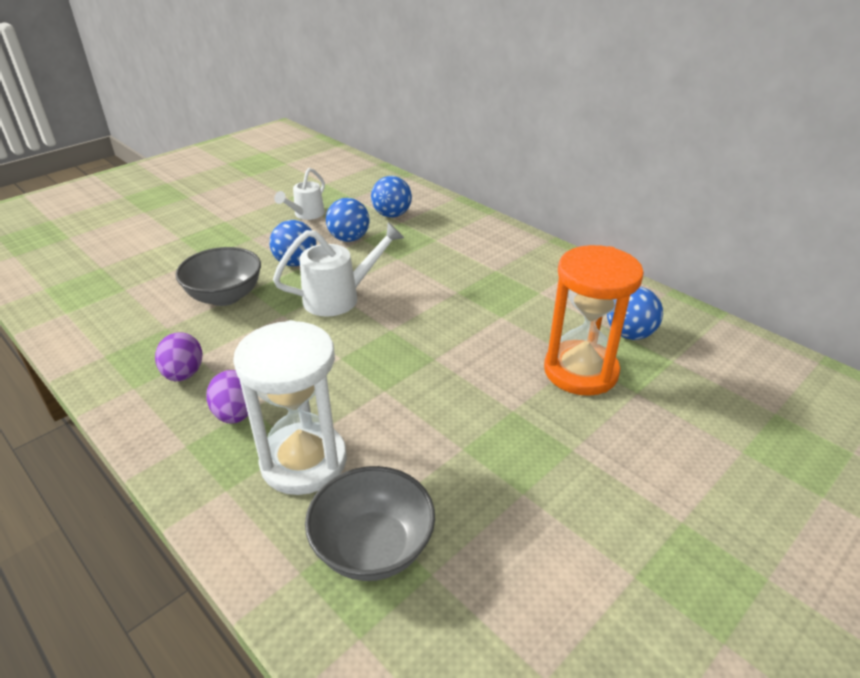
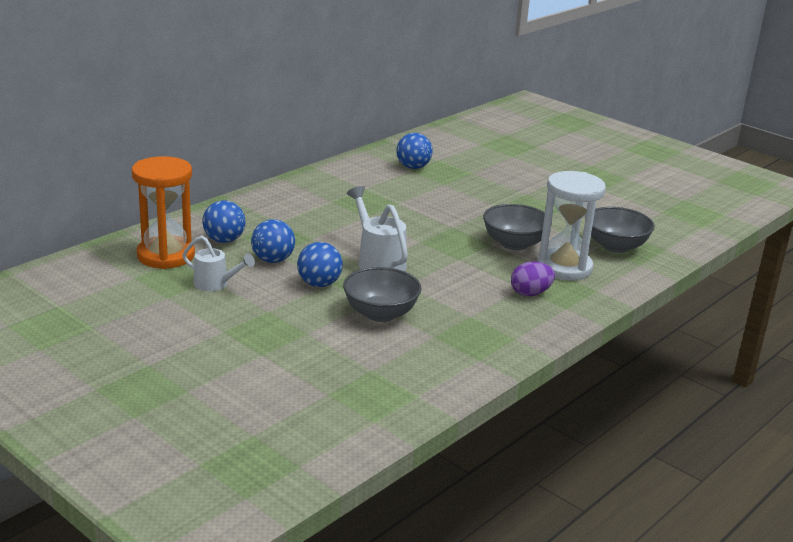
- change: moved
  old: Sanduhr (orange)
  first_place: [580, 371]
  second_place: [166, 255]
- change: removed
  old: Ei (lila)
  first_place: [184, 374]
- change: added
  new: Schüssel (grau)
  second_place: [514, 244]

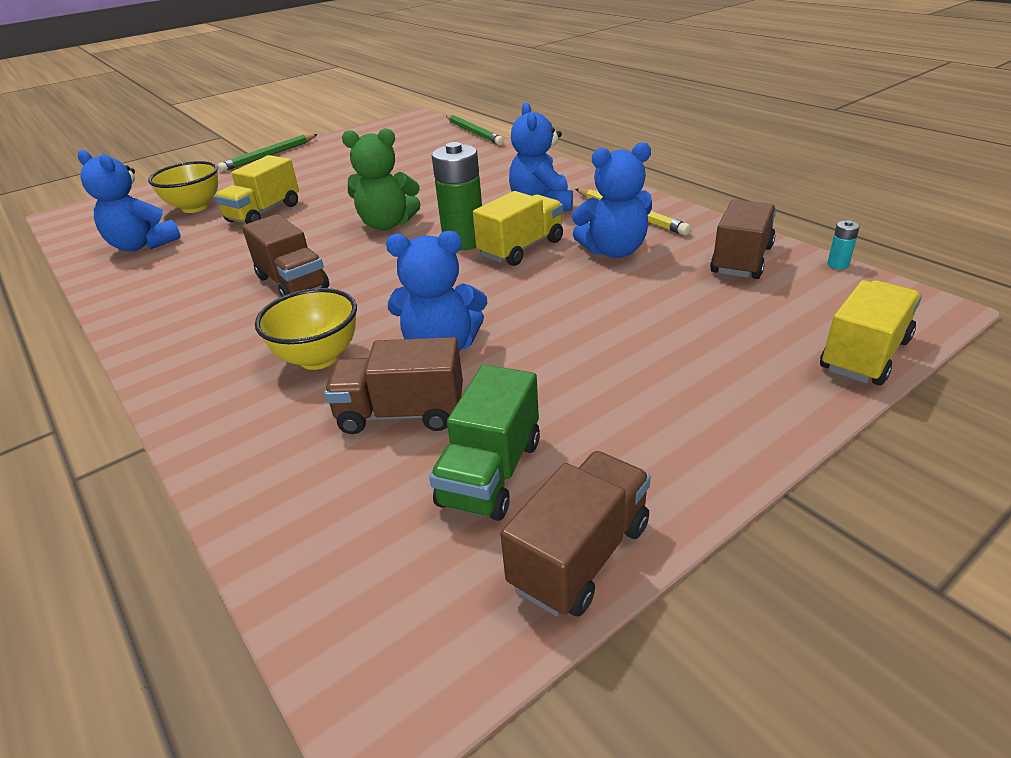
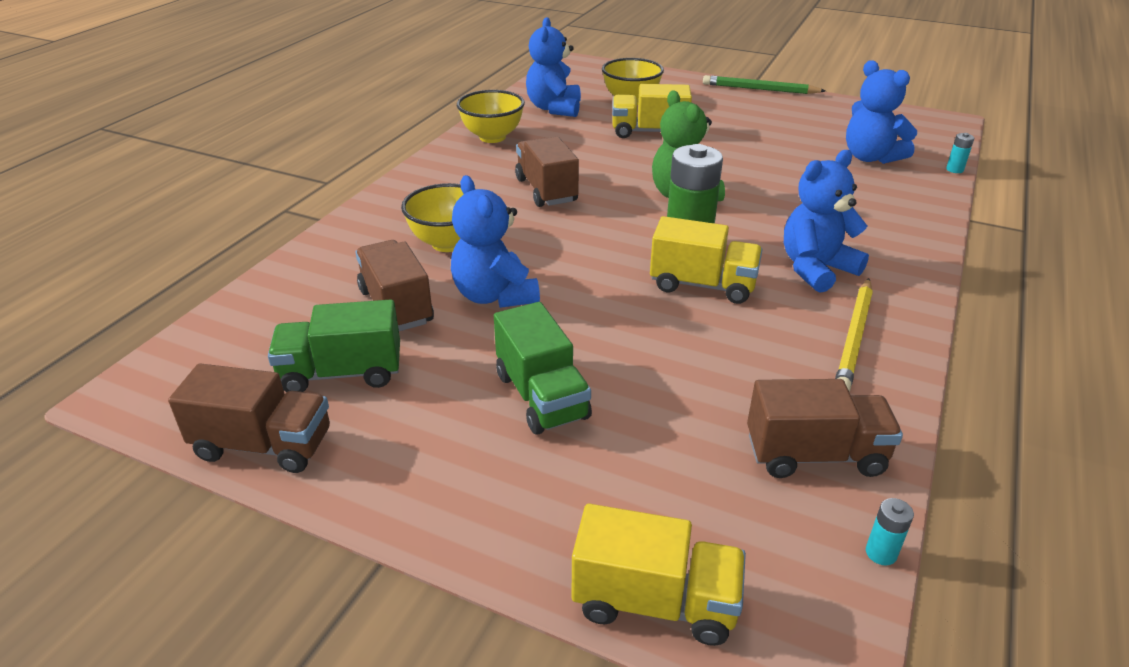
- change: replaced
  old: Bleistift (grün)
  new: Batterie (türkis)
  first_place: [474, 132]
  second_place: [954, 169]
- change: moved
  old: Teddybär (blau)
  first_place: [614, 251]
  second_place: [870, 157]
- change: turned
  old: Lastwagen (braun)
  first_place: [292, 283]
  second_place: [546, 190]
  degrees: 135
- change: added
  new: Schüssel (gelb)
  second_place: [492, 137]
- change: added
  new: Lastwagen (grün)
  second_place: [542, 396]

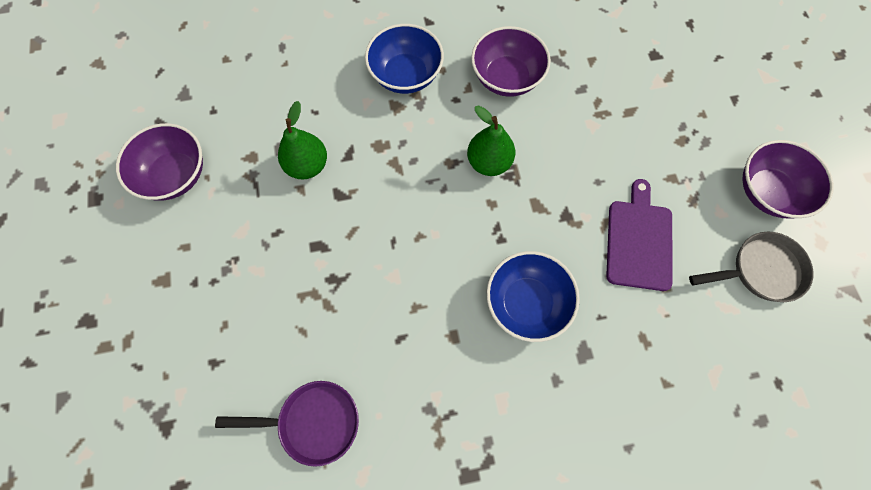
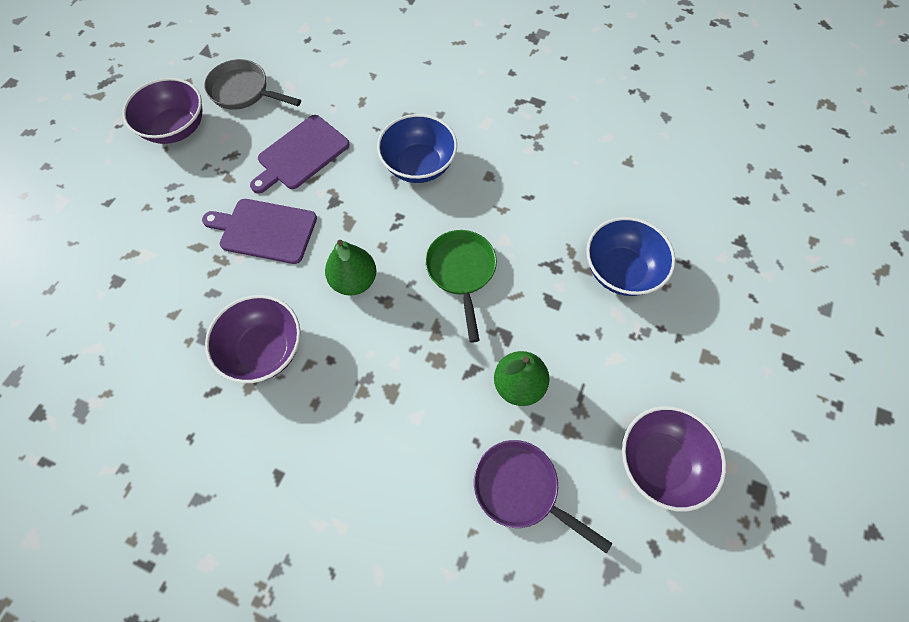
- change: moved
  old: Schüssel (blau)
  first_place: [406, 75]
  second_place: [620, 270]
- change: moved
  old: Pfanne (lila)
  first_place: [313, 422]
  second_place: [521, 489]
- change: added
  new: Schneidebrett (lila)
  second_place: [265, 230]
- change: added
  new: Pfanne (grün)
  second_place: [461, 272]

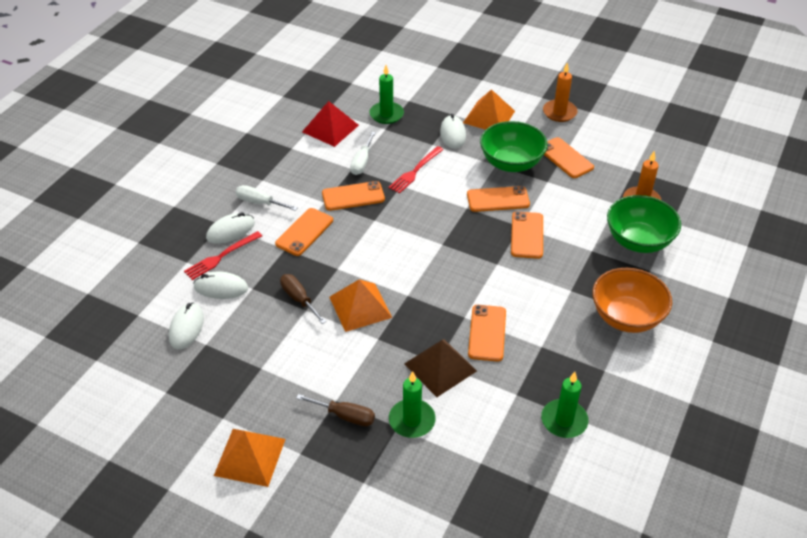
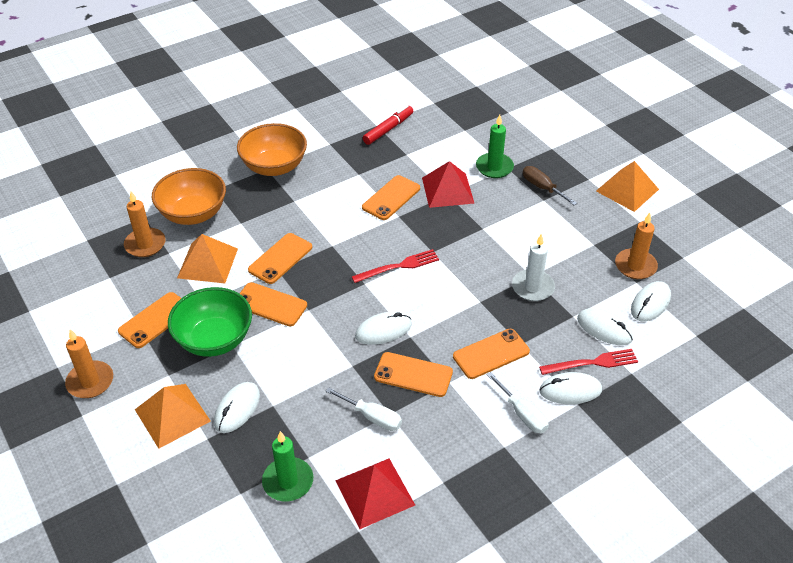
- change: turned
  old: Schraubenzieher (weiß)
  first_place: [362, 162]
  second_place: [372, 417]
  degrees: 75
- change: turned
  old: Handy (orange)
  first_place: [565, 158]
  second_place: [155, 320]
  degrees: 45
- change: moved
  old: Gabel (rot)
  first_place: [415, 171]
  second_place: [399, 266]
- change: recoloured
  old: Schüssel (grün)
  new: Schüssel (orange)
  first_place: [638, 241]
  second_place: [193, 214]
- change: replaced
  old: Schraubenzieher (braun)
  new: Kerze (weiß)
  first_place: [299, 299]
  second_place: [533, 287]
- change: moved
  old: Pyramide (orange)
  first_place: [360, 307]
  second_place: [207, 263]
- change: recoloured
  old: Pyramide (braun)
  new: Pyramide (rot)
  first_place: [440, 367]
  second_place: [447, 190]
- change: replaced
  old: Kerze (grün)
  new: Filzstift (rot)
  first_place: [564, 420]
  second_place: [388, 129]
- change: added
  new: Kerze (orange)
  second_place: [635, 266]
- change: added
  new: Computermaus (weiß)
  second_place: [383, 330]

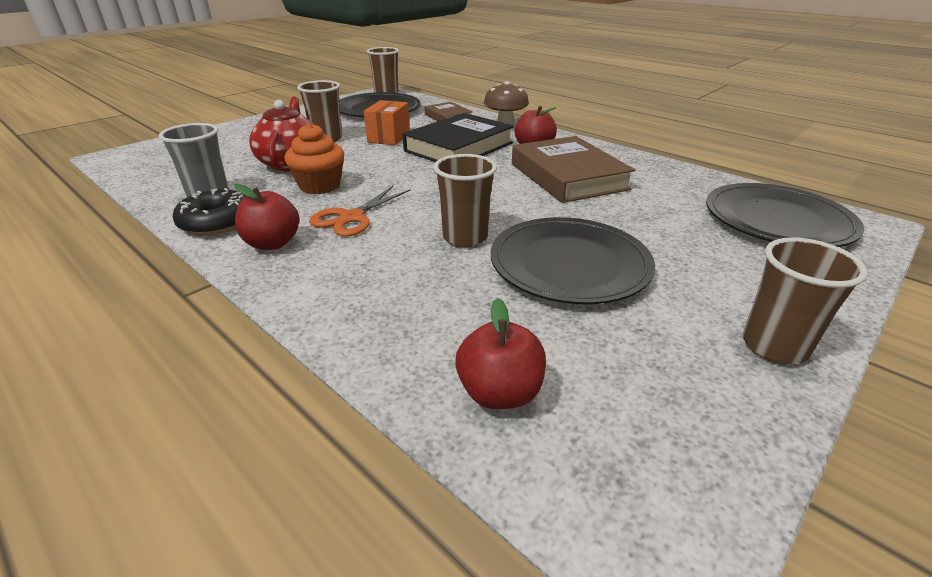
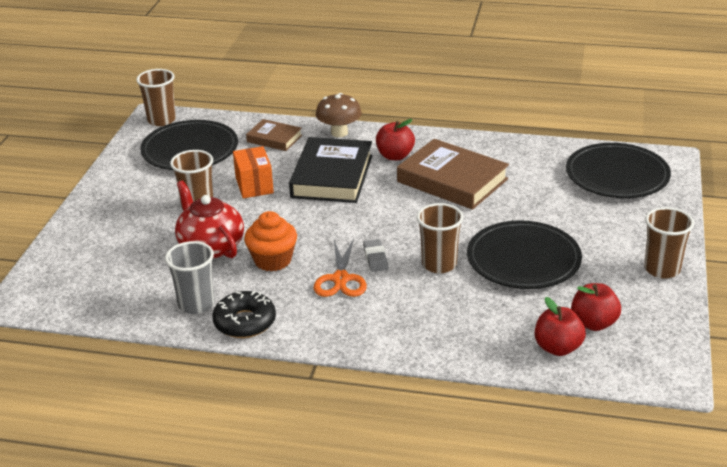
- change: moved
  old: Apfel (rot)
  first_place: [272, 243]
  second_place: [593, 323]
- change: added
  new: Radiergummi (grau)
  second_place: [375, 258]

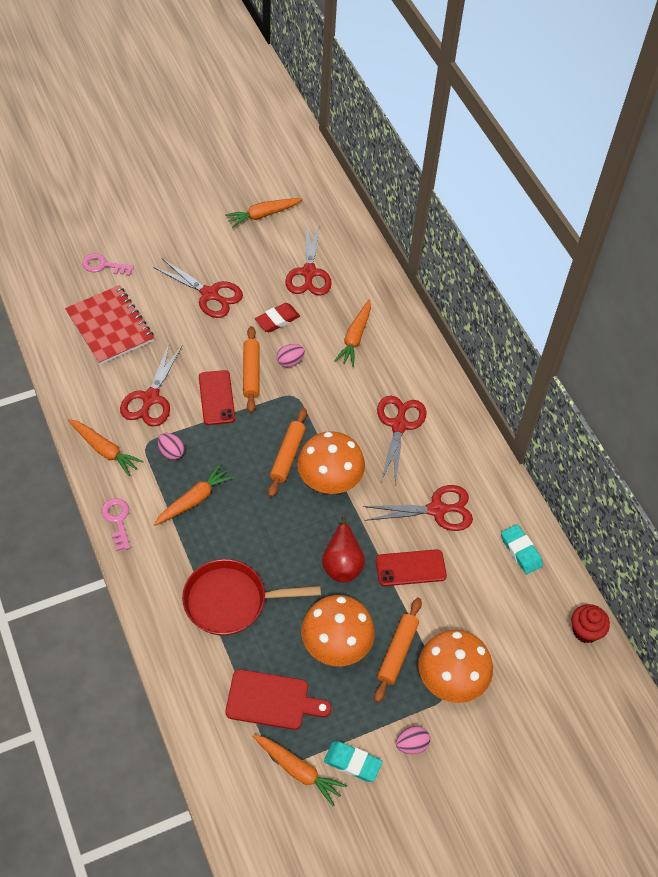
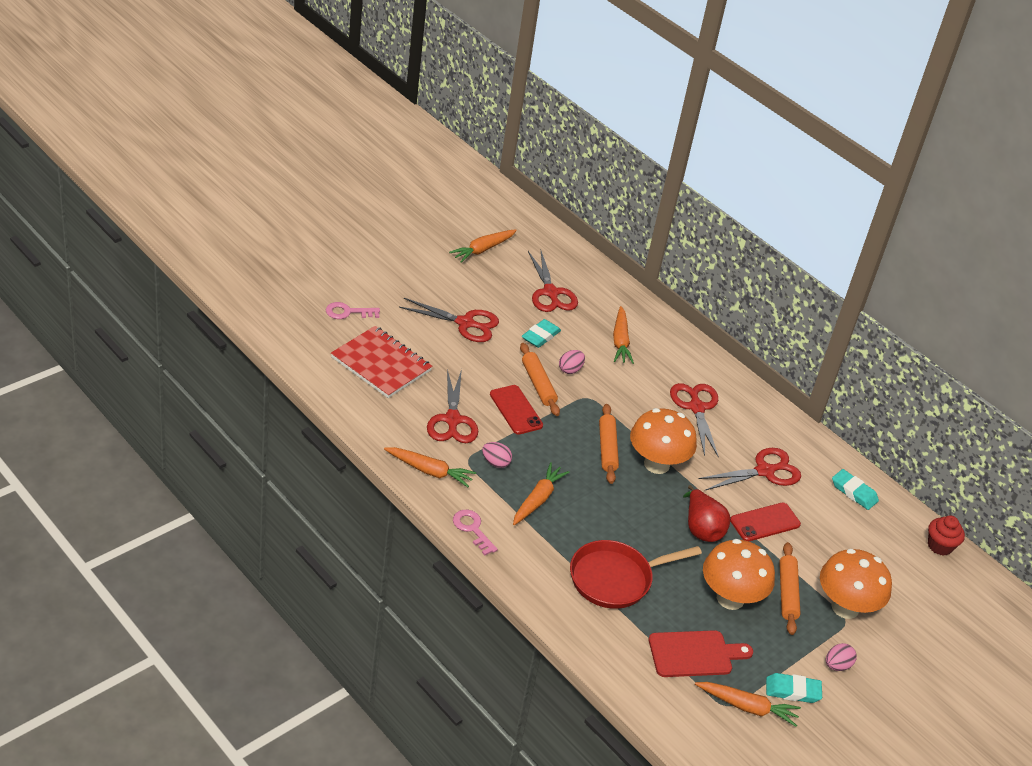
- change: recoloured
  old: Radiergummi (rot)
  new: Radiergummi (türkis)
  first_place: [277, 320]
  second_place: [540, 336]

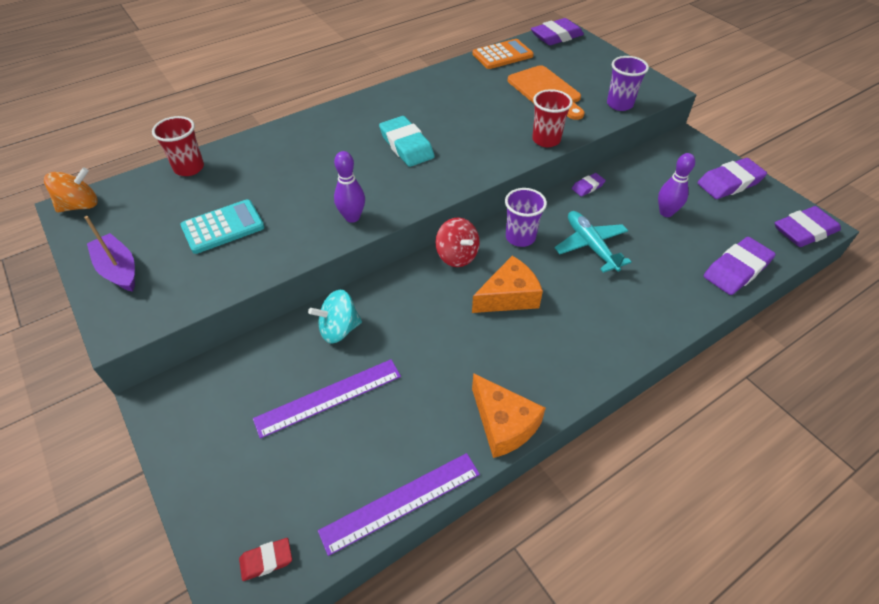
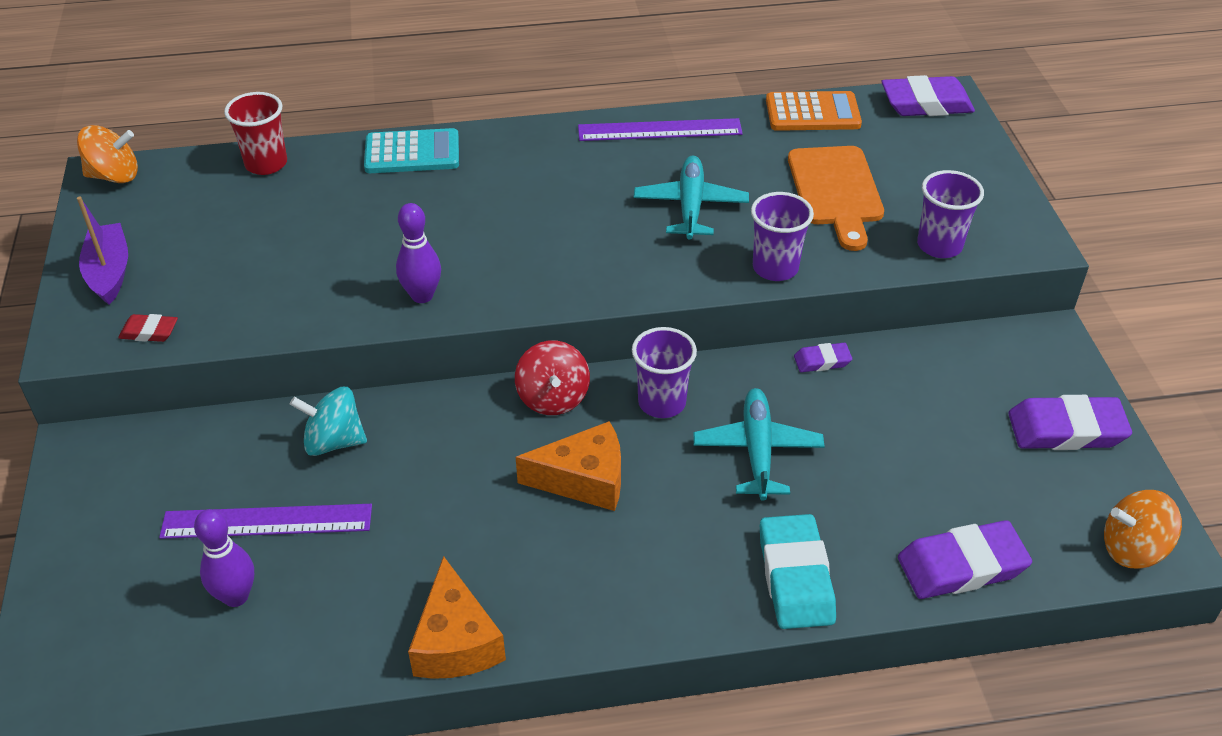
- change: recoloured
  old: Becher (rot)
  new: Becher (lila)
  first_place: [546, 140]
  second_place: [775, 268]
- change: moved
  old: Radiergummi (türkis)
  first_place: [406, 146]
  second_place: [795, 577]
- change: moved
  old: Bowlingkegel (lila)
  first_place: [666, 212]
  second_place: [236, 596]
- change: moved
  old: Taschenrechner (türkis)
  first_place: [223, 227]
  second_place: [412, 153]
- change: replaced
  old: Radiergummi (lila)
  new: Kreisel (orange)
  first_place: [804, 231]
  second_place: [1132, 549]
- change: moved
  old: Lineal (lila)
  first_place: [401, 501]
  second_place: [659, 130]
- change: moved
  old: Radiergummi (rot)
  first_place: [266, 560]
  second_place: [149, 332]
- change: added
  new: Flugzeug (türkis)
  second_place: [690, 206]

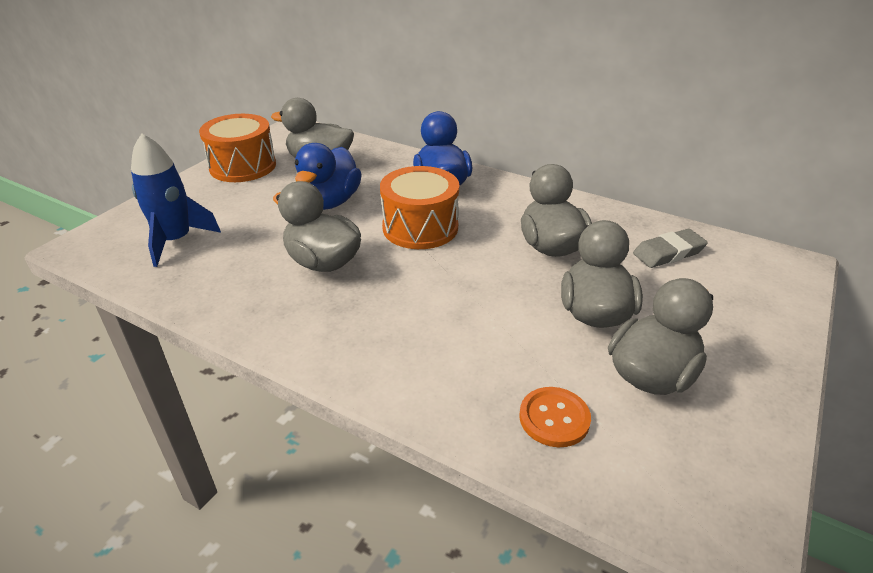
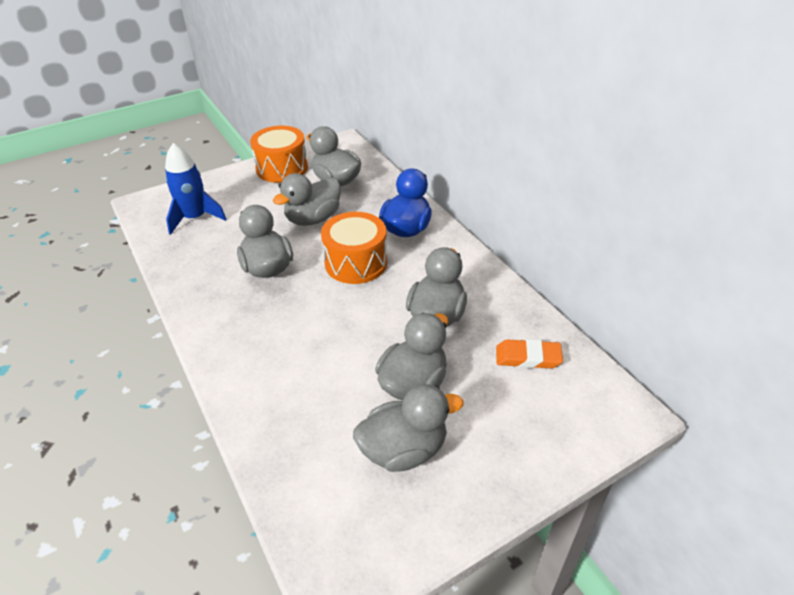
- change: recoloured
  old: Ente (blau)
  new: Ente (grau)
  first_place: [330, 202]
  second_place: [313, 219]
- change: recoloured
  old: Radiergummi (grau)
  new: Radiergummi (orange)
  first_place: [668, 253]
  second_place: [528, 357]
- change: removed
  old: Knopf (orange)
  first_place: [554, 418]

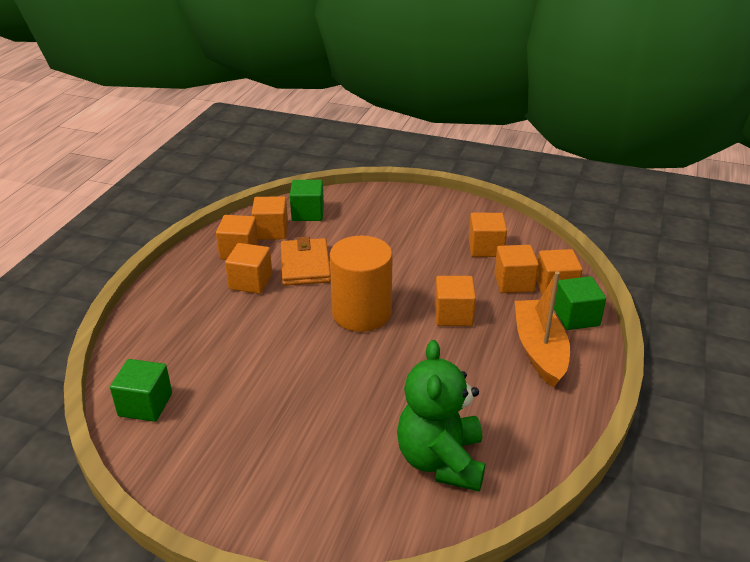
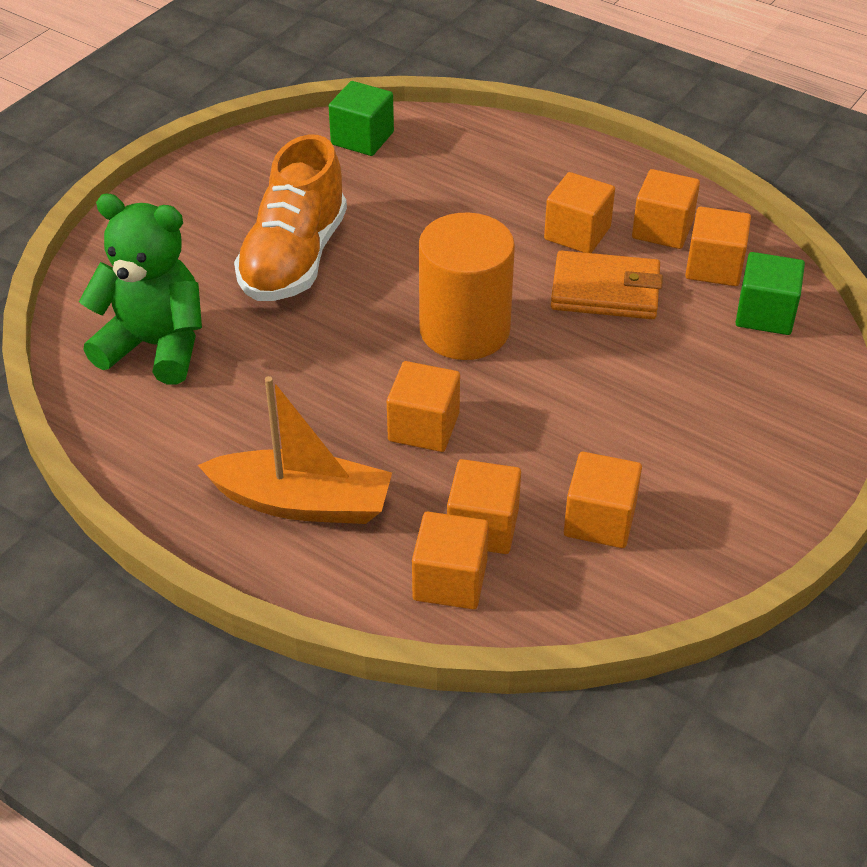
- change: removed
  old: Kubus (grün)
  first_place: [576, 317]
- change: added
  new: Schuh (orange)
  second_place: [294, 259]

